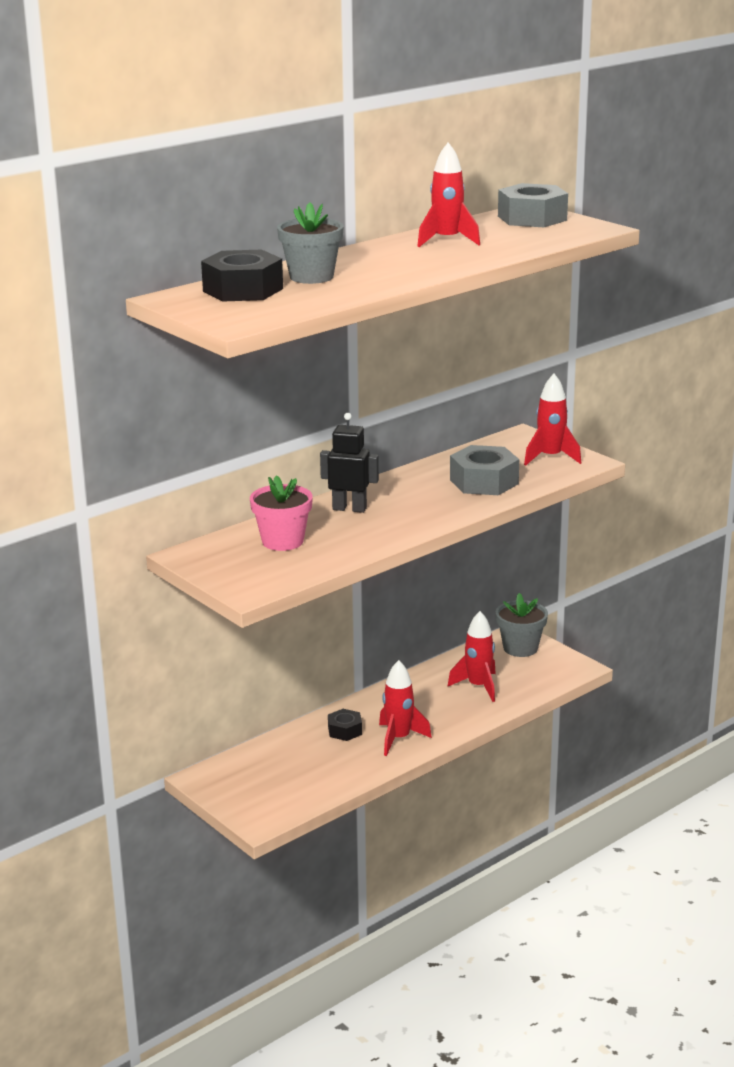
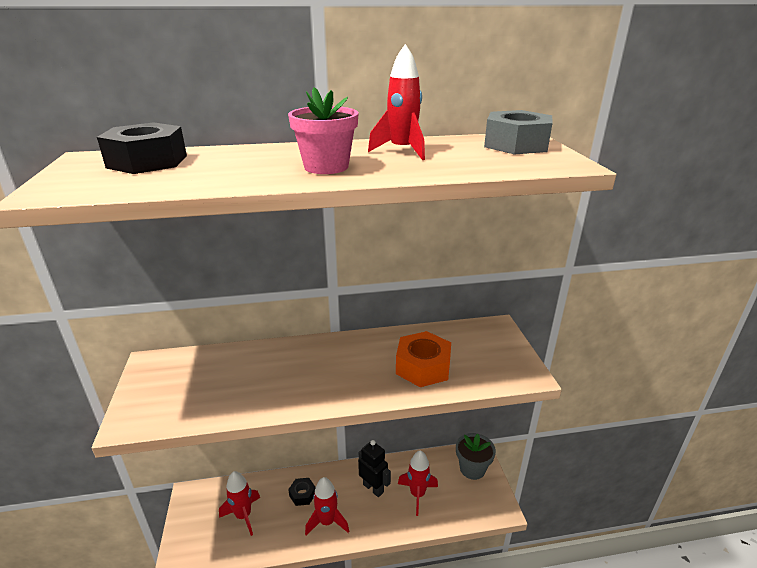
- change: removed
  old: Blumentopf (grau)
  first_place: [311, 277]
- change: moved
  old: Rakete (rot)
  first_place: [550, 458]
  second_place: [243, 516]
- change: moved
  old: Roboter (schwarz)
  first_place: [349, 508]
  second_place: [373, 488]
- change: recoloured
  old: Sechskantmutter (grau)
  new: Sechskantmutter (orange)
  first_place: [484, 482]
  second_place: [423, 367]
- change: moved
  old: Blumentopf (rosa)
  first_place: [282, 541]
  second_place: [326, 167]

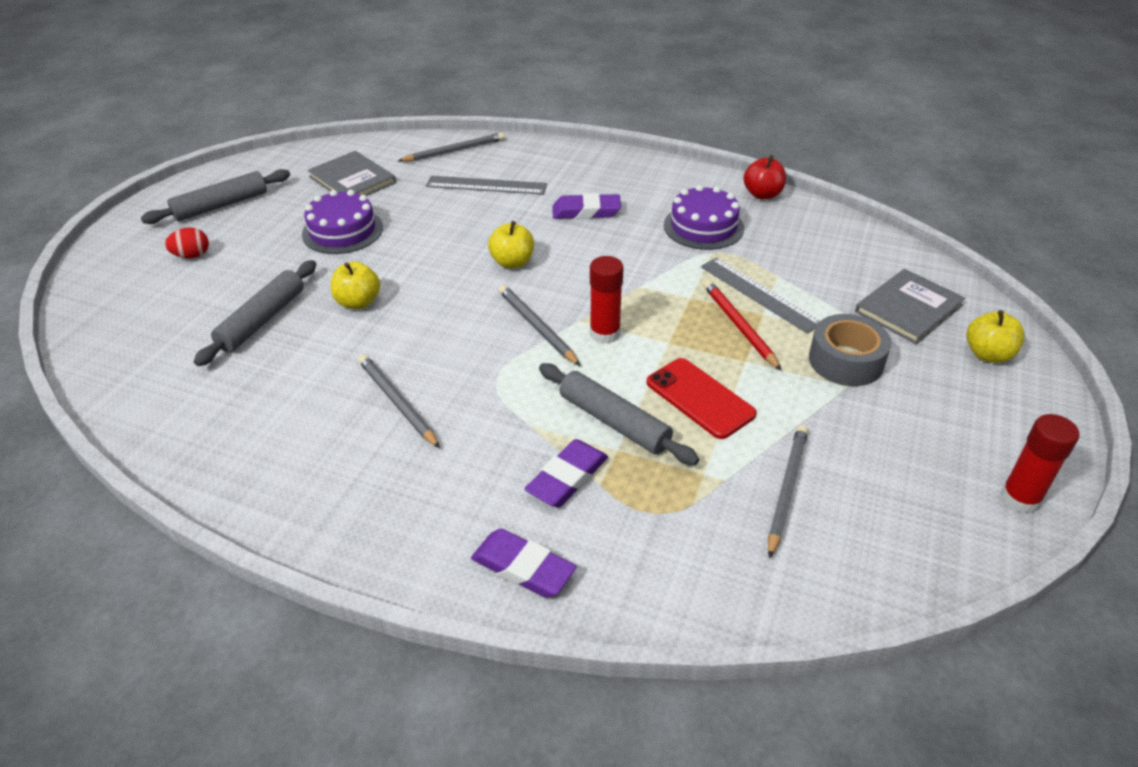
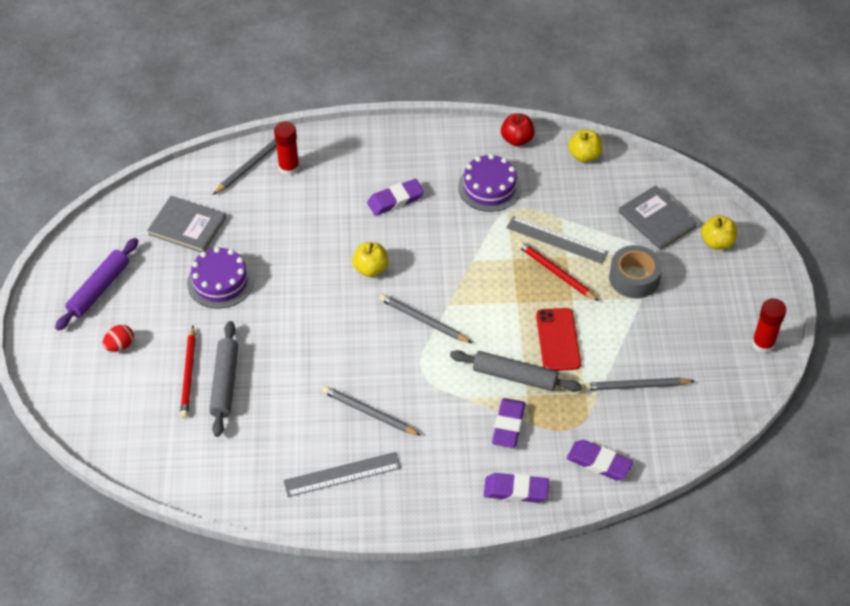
- change: recoloured
  old: Nudelholz (grau)
  new: Nudelholz (lila)
  first_place: [221, 205]
  second_place: [99, 289]
- change: moved
  old: Lineal (grau)
  first_place: [486, 185]
  second_place: [342, 474]
- change: moved
  old: Klebestift (rot)
  first_place: [605, 333]
  second_place: [289, 168]
- change: moved
  old: Apfel (gelb)
  first_place: [358, 302]
  second_place: [584, 156]
- change: turned
  old: Buch (grau)
  first_place: [908, 308]
  second_place: [657, 219]
  degrees: -60
- change: turned
  old: Handy (rot)
  first_place: [700, 398]
  second_place: [558, 340]
  degrees: 60
- change: turned
  old: Bleistift (grau)
  first_place: [786, 490]
  second_place: [636, 386]
  degrees: -90
- change: added
  new: Bleistift (rot)
  second_place: [188, 374]
- change: added
  new: Radiergummi (lila)
  second_place: [599, 462]

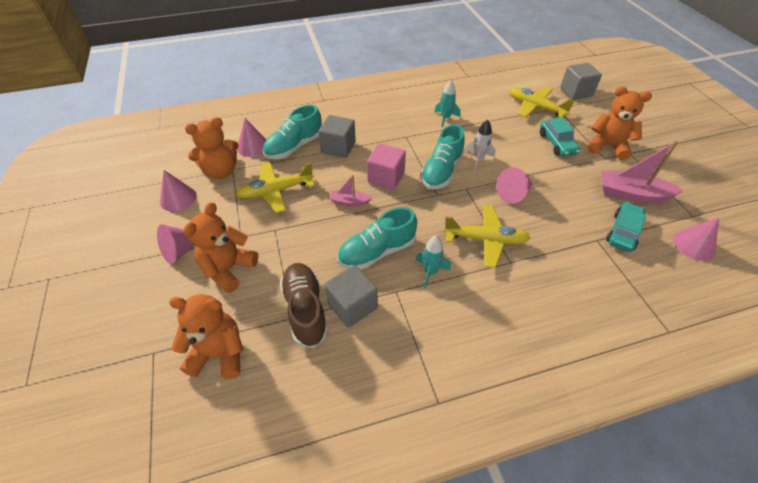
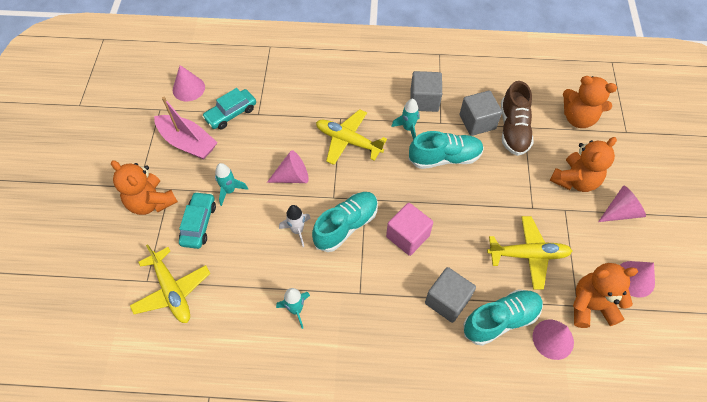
- change: moved
  old: Kubus (grau)
  first_place: [576, 92]
  second_place: [424, 100]
- change: removed
  old: Boot (rosa)
  first_place: [349, 202]
- change: added
  new: Rakete (türkis)
  second_place: [229, 191]

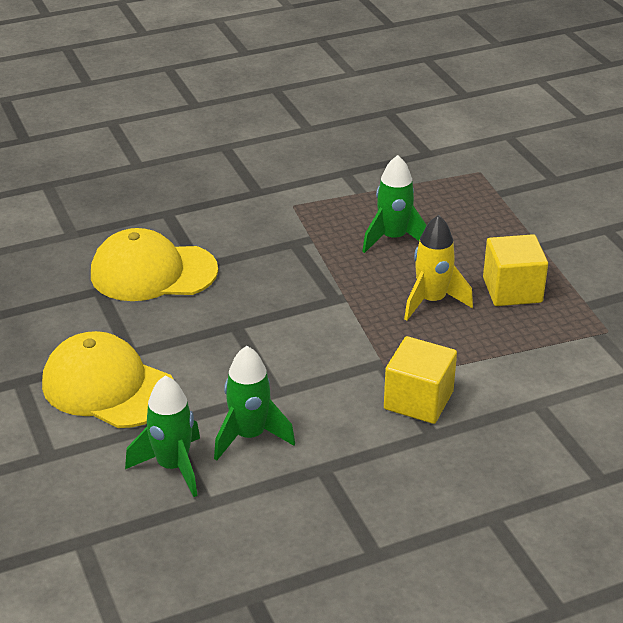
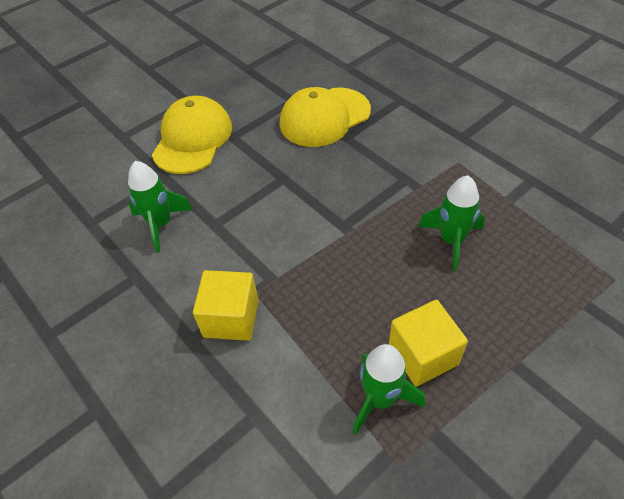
- change: removed
  old: Rakete (gelb)
  first_place: [431, 301]
- change: turned
  old: Kappe (gelb)
  first_place: [153, 272]
  second_place: [324, 117]
  degrees: -105
- change: moved
  old: Rakete (grün)
  first_place: [173, 466]
  second_place: [380, 399]

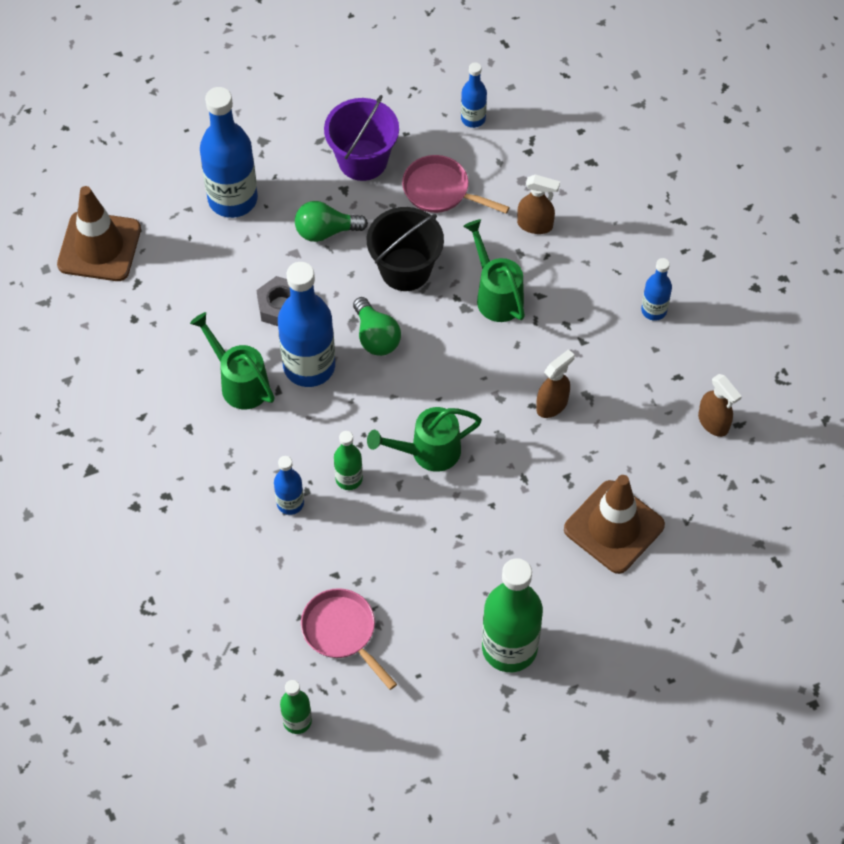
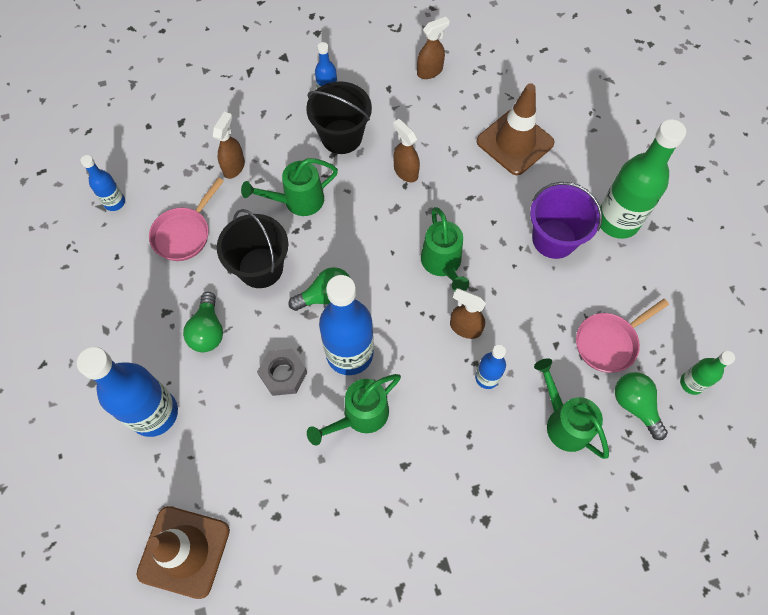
- change: moved
  old: Eimer (lila)
  first_place: [362, 160]
  second_place: [554, 239]
- change: replaced
  old: Flasche (grün)
  new: Sprühflasche (braun)
  first_place: [349, 479]
  second_place: [465, 328]
- change: added
  new: Eimer (schwarz)
  second_place: [341, 136]
- change: added
  new: Gießkanne (grün)
  second_place: [564, 422]
- change: added
  new: Glühbirne (grün)
  second_place: [635, 405]

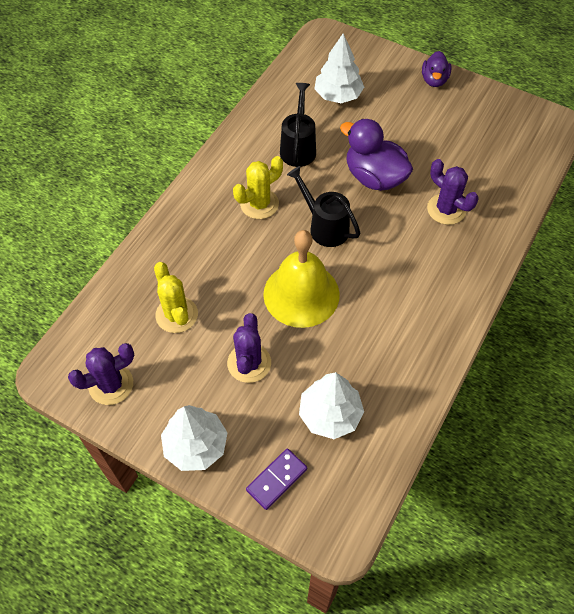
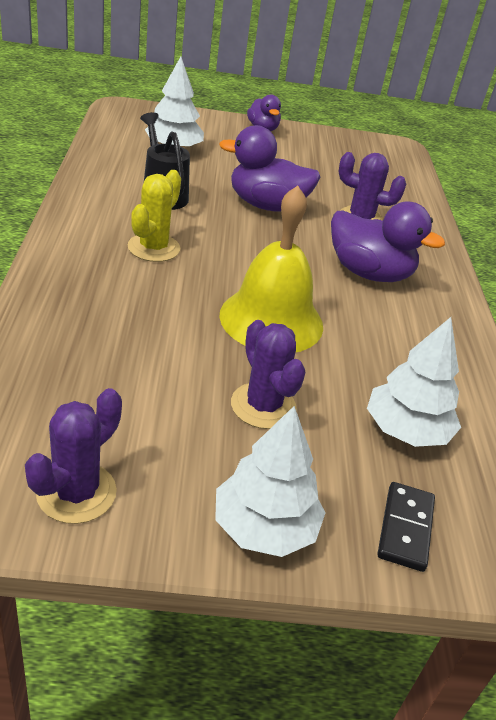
- change: removed
  old: Gießkanne (schwarz)
  first_place: [324, 226]
- change: removed
  old: Kaktus (gelb)
  first_place: [176, 315]
- change: recoloured
  old: Dominostein (lila)
  new: Dominostein (schwarz)
  first_place: [277, 480]
  second_place: [405, 528]
- change: added
  new: Ente (lila)
  second_place: [369, 273]

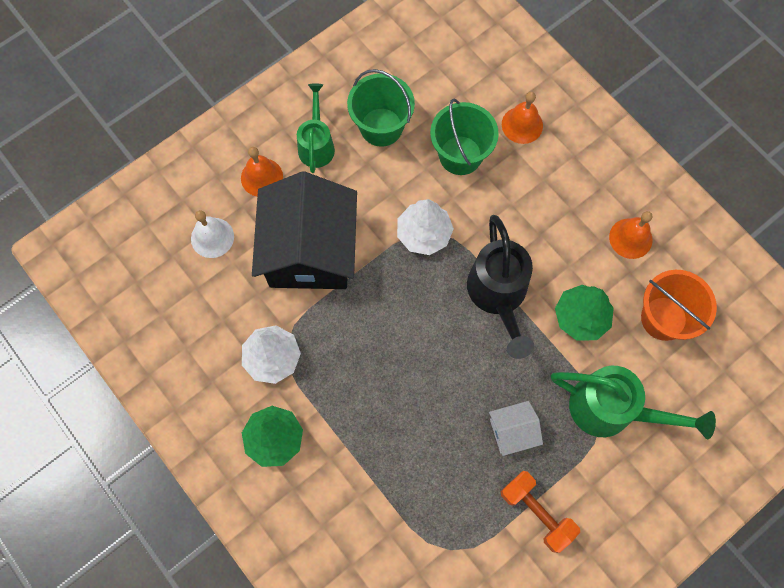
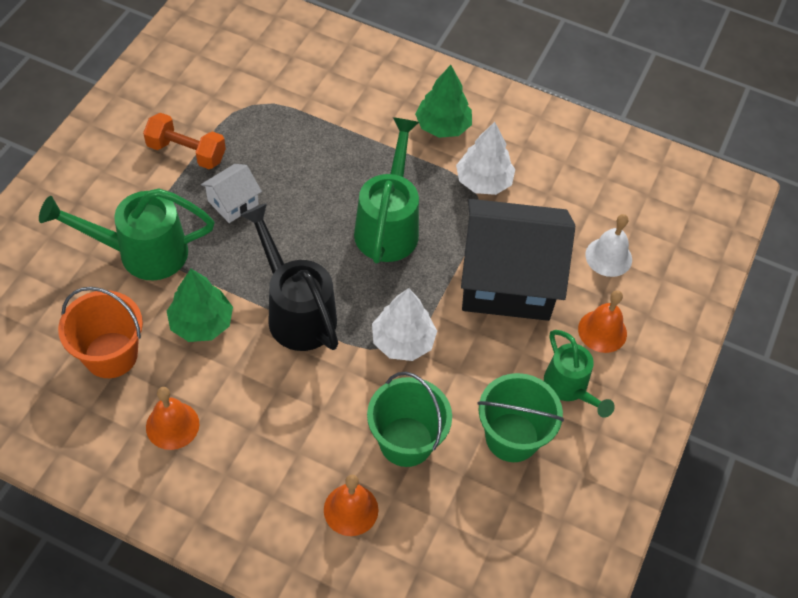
- change: turned
  old: Haus (schwarz)
  first_place: [310, 251]
  second_place: [507, 280]
  degrees: -60
- change: added
  new: Gießkanne (grün)
  second_place: [388, 225]

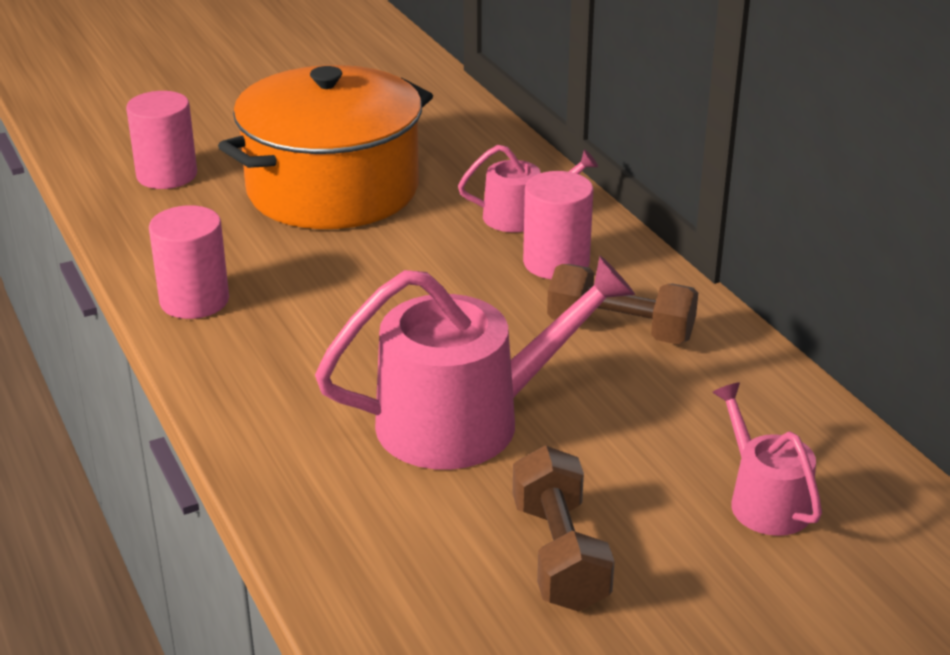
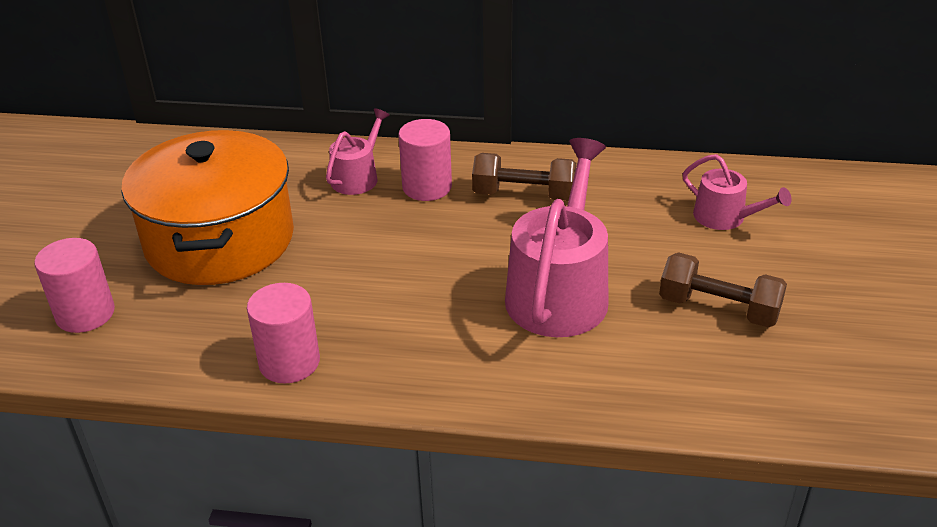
- change: turned
  old: Hantel (braun)
  first_place: [620, 330]
  second_place: [524, 195]
  degrees: 45
- change: turned
  old: Gießkanne (rosa)
  first_place: [764, 501]
  second_place: [725, 217]
  degrees: -150

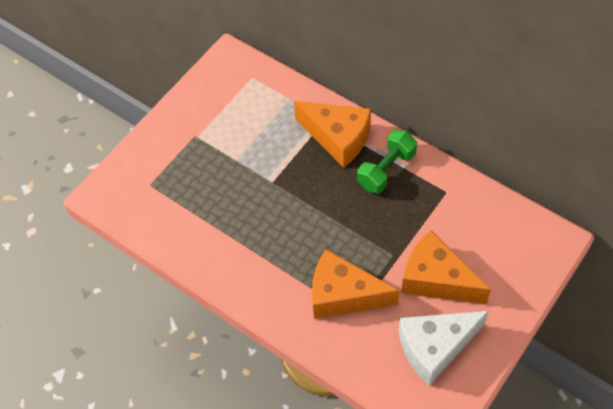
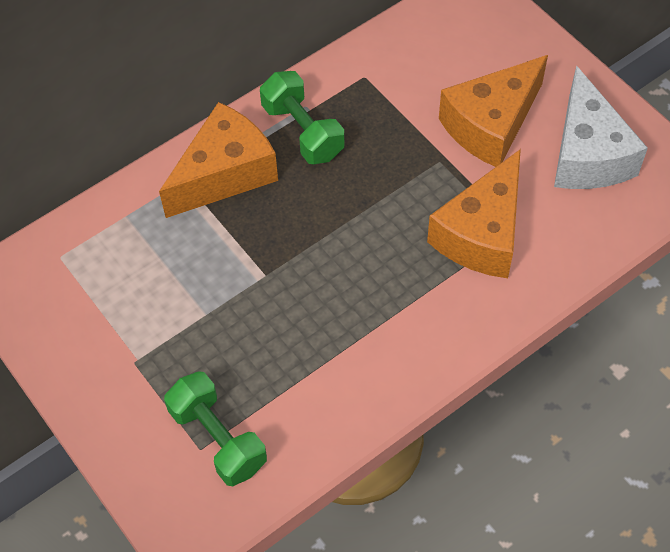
- change: added
  new: Hantel (grün)
  second_place: [218, 439]

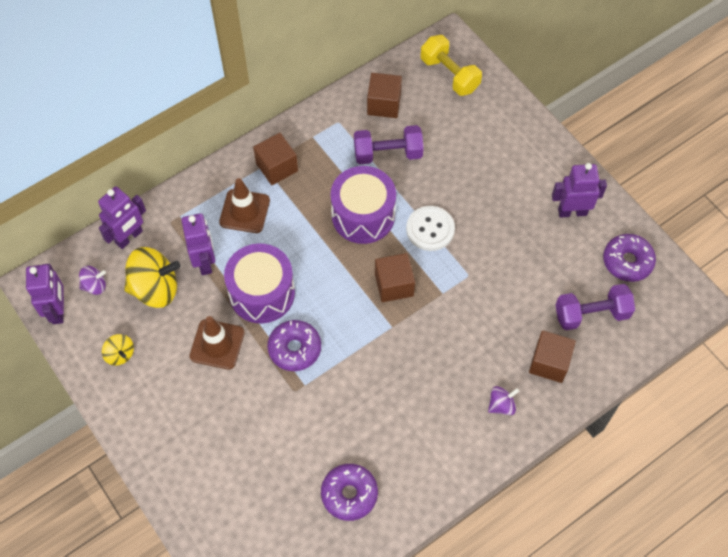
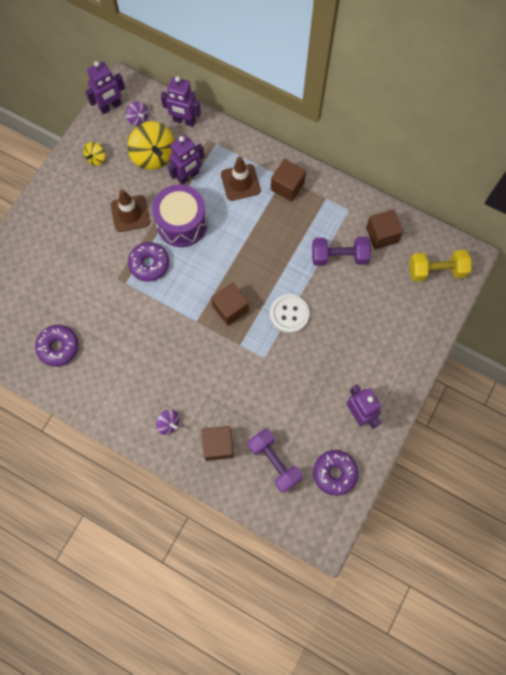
- change: turned
  old: Hantel (gelb)
  first_place: [449, 74]
  second_place: [436, 270]
  degrees: 60
- change: turned
  old: Hantel (lila)
  first_place: [388, 153]
  second_place: [339, 256]
  degrees: -60
- change: removed
  old: Trommel (lila)
  first_place: [363, 215]

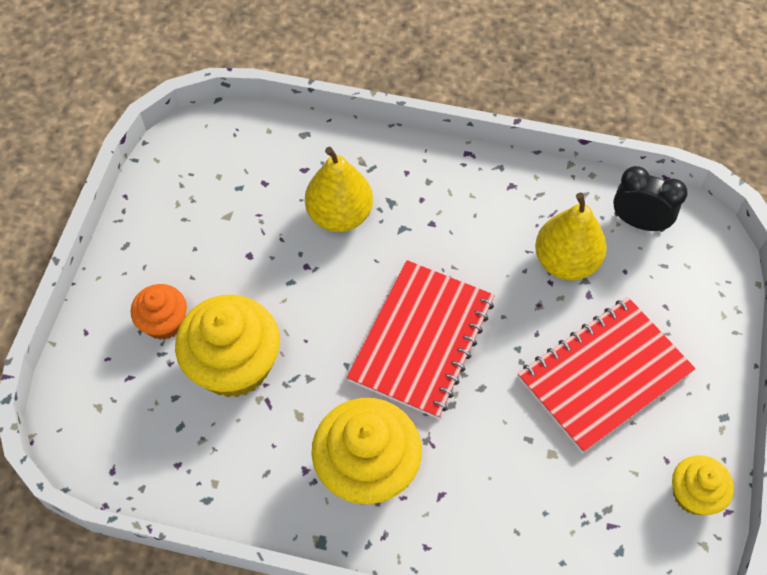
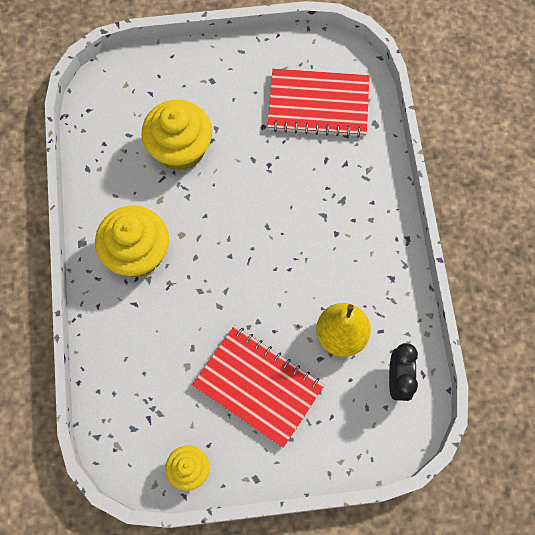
- change: removed
  old: Birne (gelb)
  first_place: [340, 215]
- change: moved
  old: Notizbuch (rot)
  first_place: [422, 340]
  second_place: [318, 104]
- change: removed
  old: Muffin (orange)
  first_place: [164, 322]

